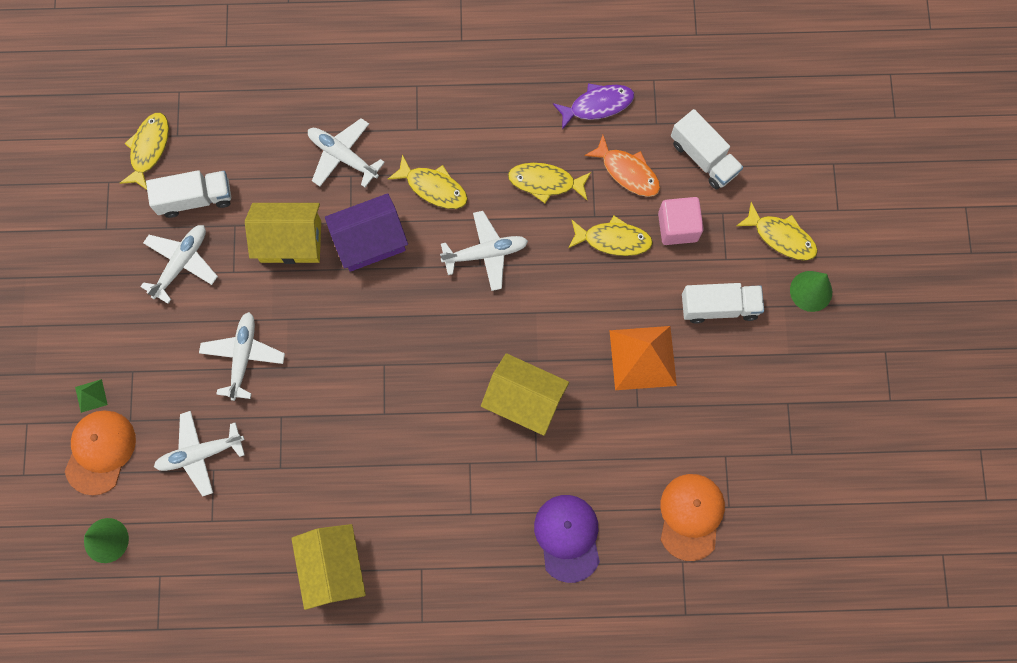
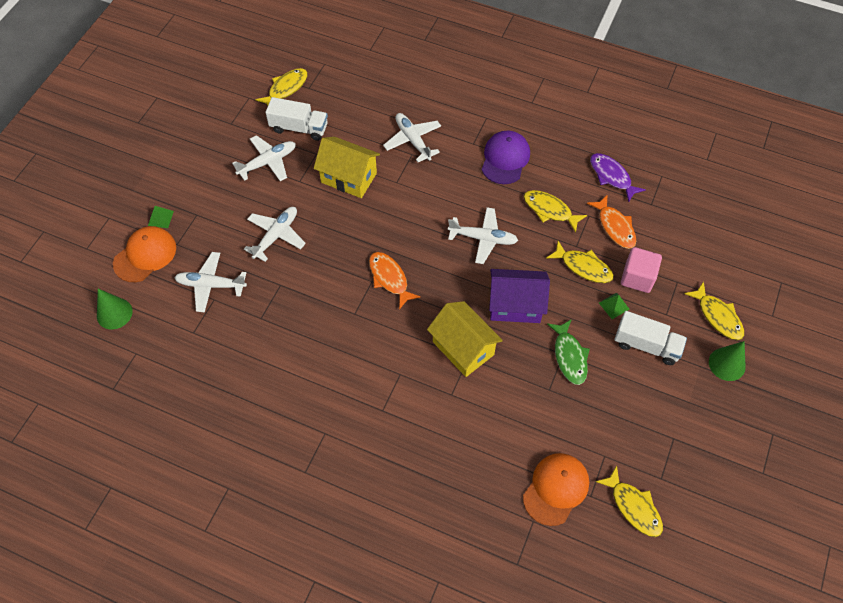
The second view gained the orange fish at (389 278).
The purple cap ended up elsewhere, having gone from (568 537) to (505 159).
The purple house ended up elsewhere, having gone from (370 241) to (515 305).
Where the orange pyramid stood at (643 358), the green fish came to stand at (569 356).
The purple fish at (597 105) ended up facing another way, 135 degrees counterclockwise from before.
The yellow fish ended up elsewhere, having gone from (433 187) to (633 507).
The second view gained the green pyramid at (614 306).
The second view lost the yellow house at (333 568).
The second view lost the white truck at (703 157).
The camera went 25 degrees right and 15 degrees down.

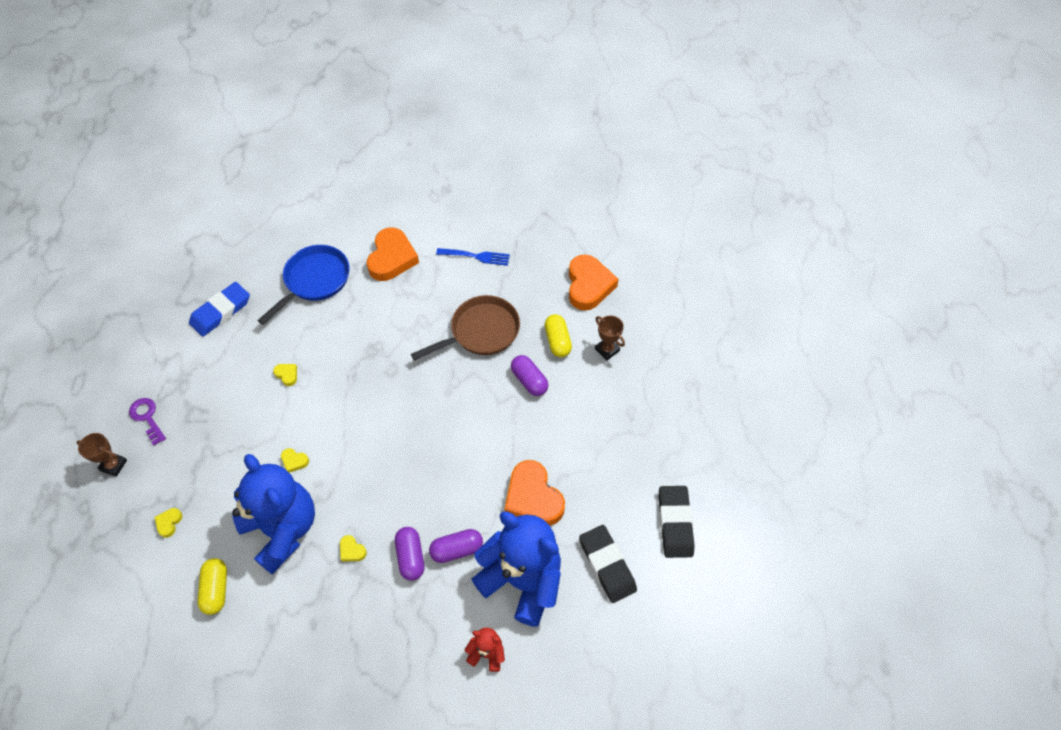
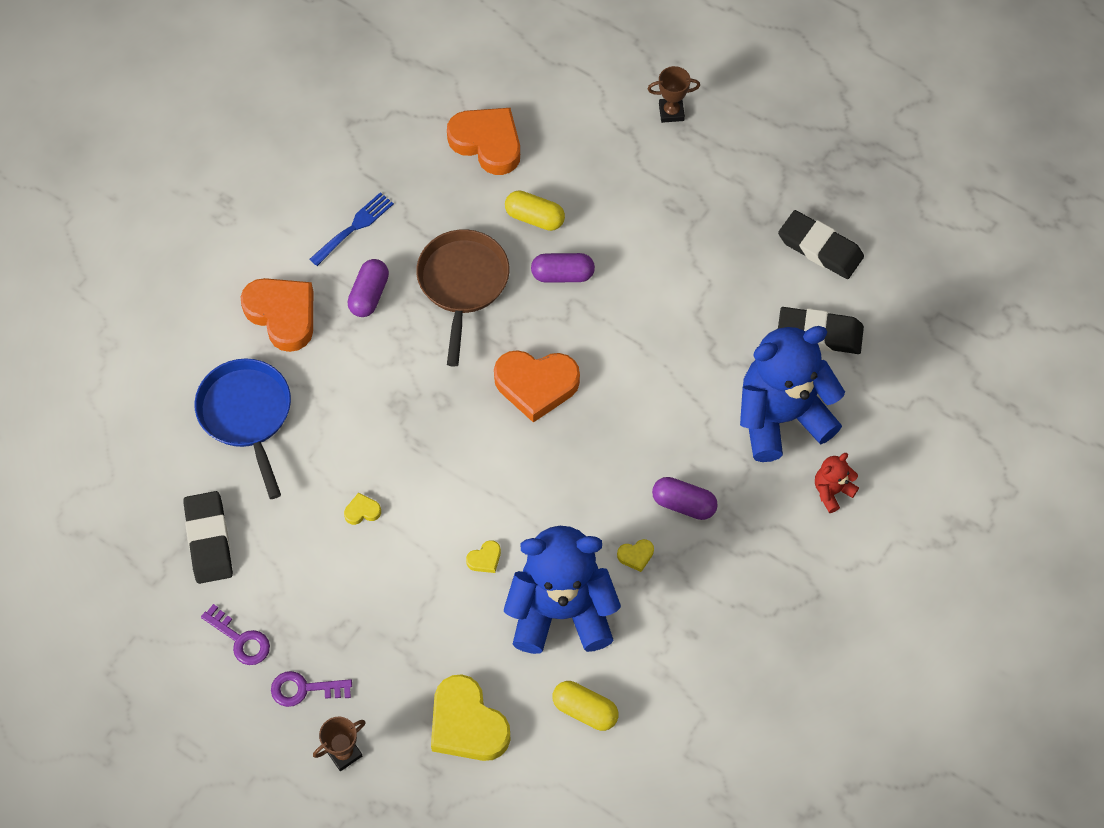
What was the blue eraser at (221 311) turned into the black eraser at (208 540).
The second view gained the purple key at (241 639).
The purple capsule ended up elsewhere, having gone from (457 549) to (369 295).
The size of the yellow heart at (169 523) changed by a factor of 2.38.
The orange heart ended up elsewhere, having gone from (533 497) to (536 385).
The brown trophy ended up elsewhere, having gone from (607 350) to (671 112).
The camera went 55 degrees left and 5 degrees up.

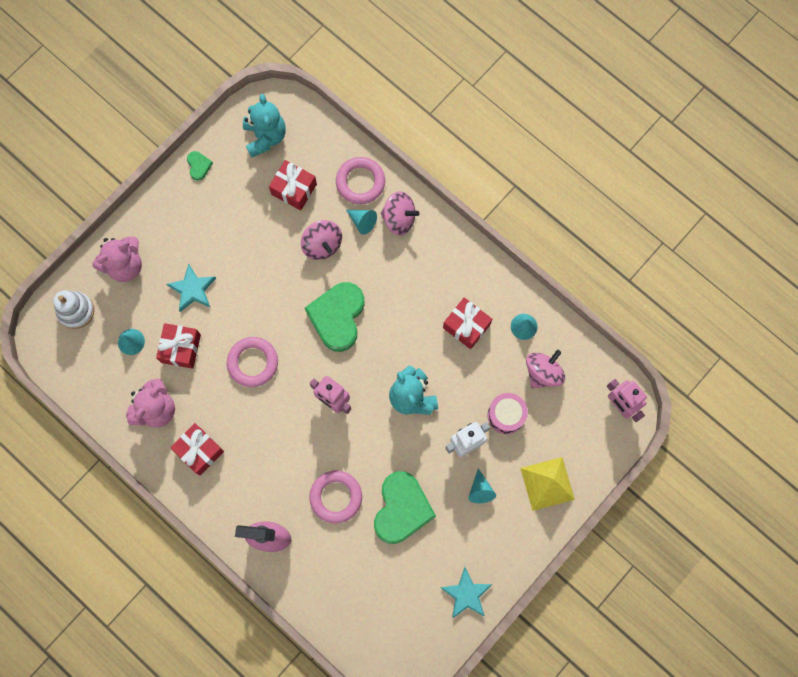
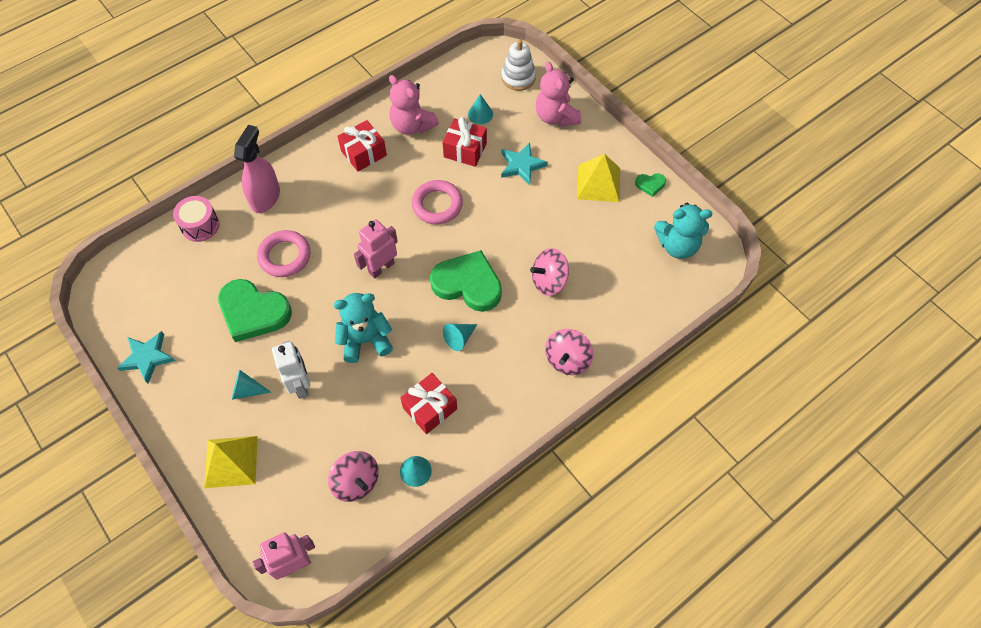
The pink drum ended up elsewhere, having gone from (506 415) to (200 225).
The turquoise cone ended up elsewhere, having gone from (362 222) to (459 338).
The second view gained the yellow pyramid at (598 183).
The second view lost the red gift at (294 189).
The second view lost the pink ring at (360 182).
The camera went 100 degrees right and 15 degrees down.

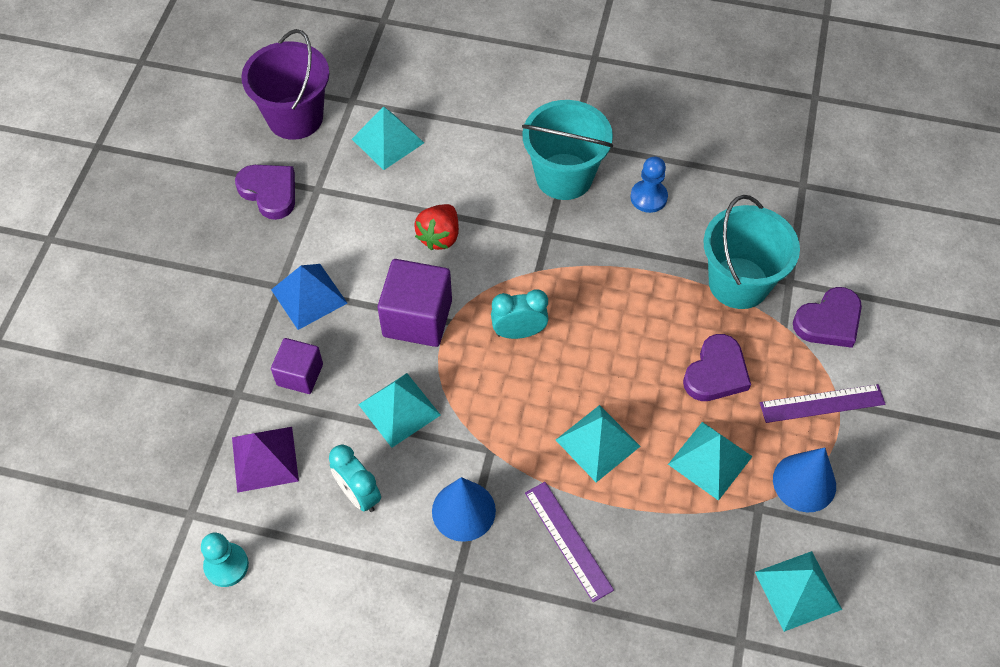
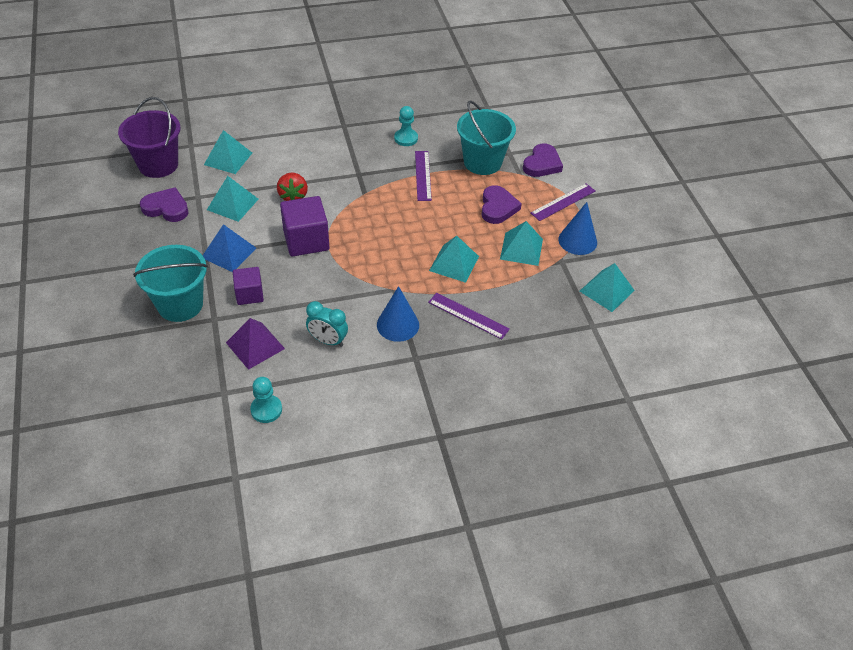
The turquoise bucket ended up elsewhere, having gone from (564 177) to (180 304).
The turquoise pyramid ended up elsewhere, having gone from (399 409) to (232 204).
What was the blue pawn at (648 197) turned into the turquoise pawn at (406 138).
The second view gained the purple ruler at (423 175).
The second view lost the turquoise clock at (519 332).
The camera went 30 degrees left and 10 degrees down.

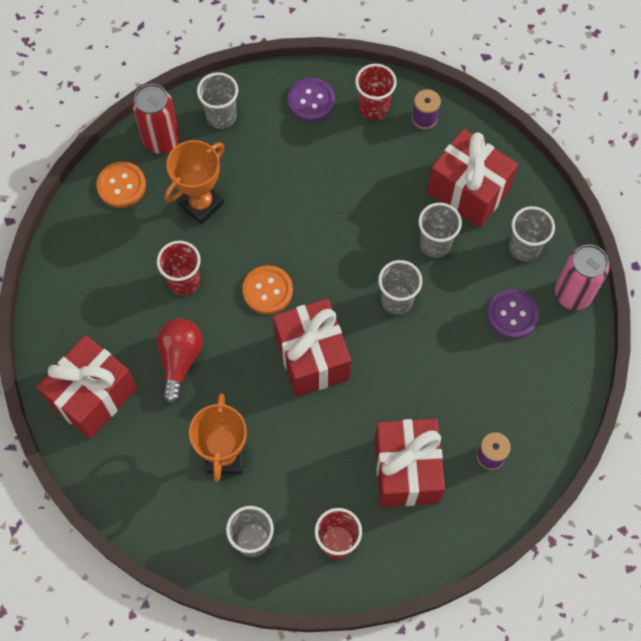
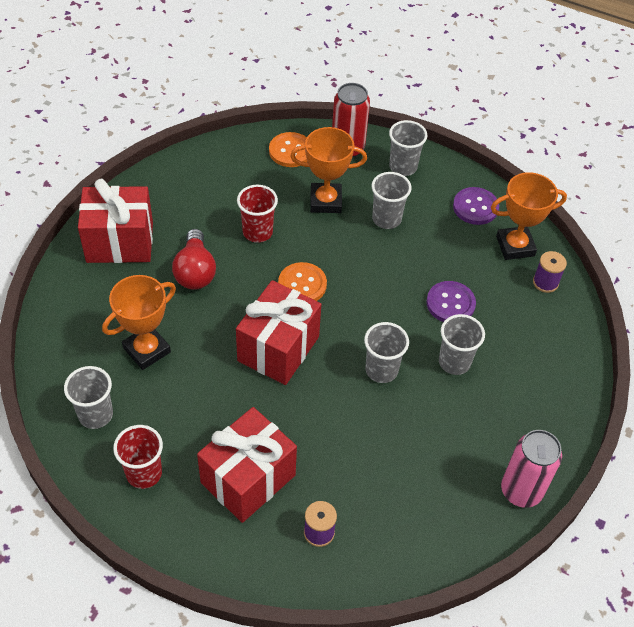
The red light bulb at (180 360) ended up facing another way, 120 degrees clockwise from before.
The grey cup ended up elsewhere, having gone from (524 247) to (386 219).
The purple button ended up elsewhere, having gone from (512 315) to (450 303).
Where the red cup stood at (373 107), the orange trophy came to stand at (515 246).
The second view lost the red gift at (468 191).
The camera went 45 degrees right and 15 degrees down.

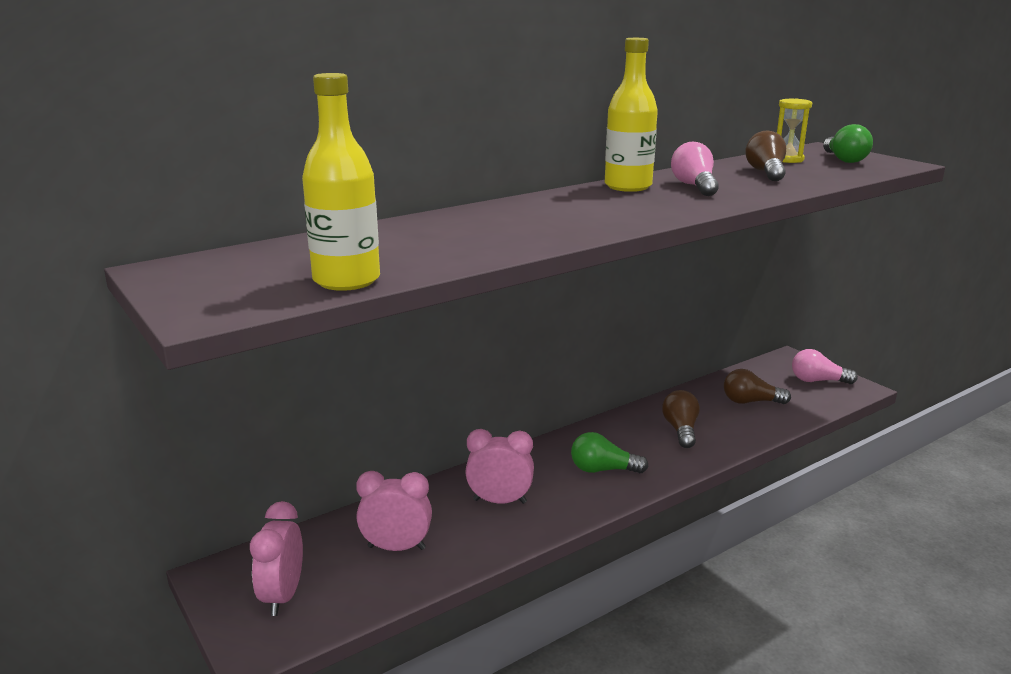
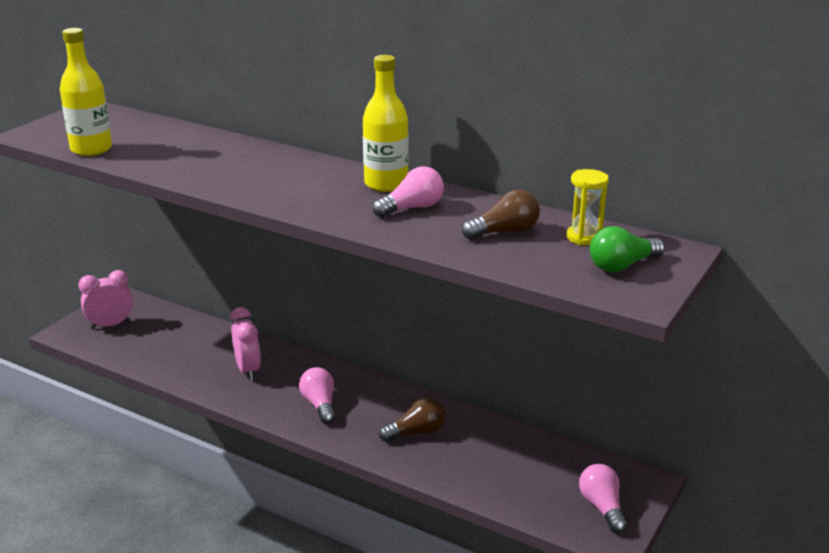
What was the green light bulb at (603 470) turned into the pink light bulb at (320 405).
The second view lost the pink clock at (396 548).
The second view lost the brown light bulb at (750 402).
The camera went 65 degrees right and 5 degrees up.

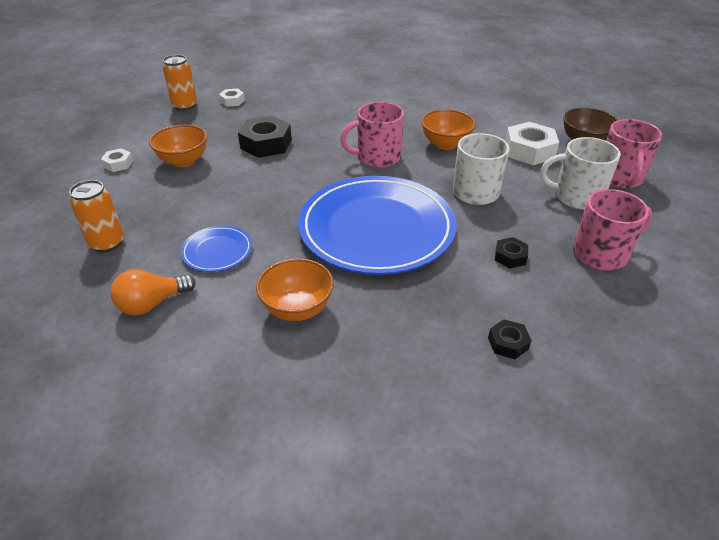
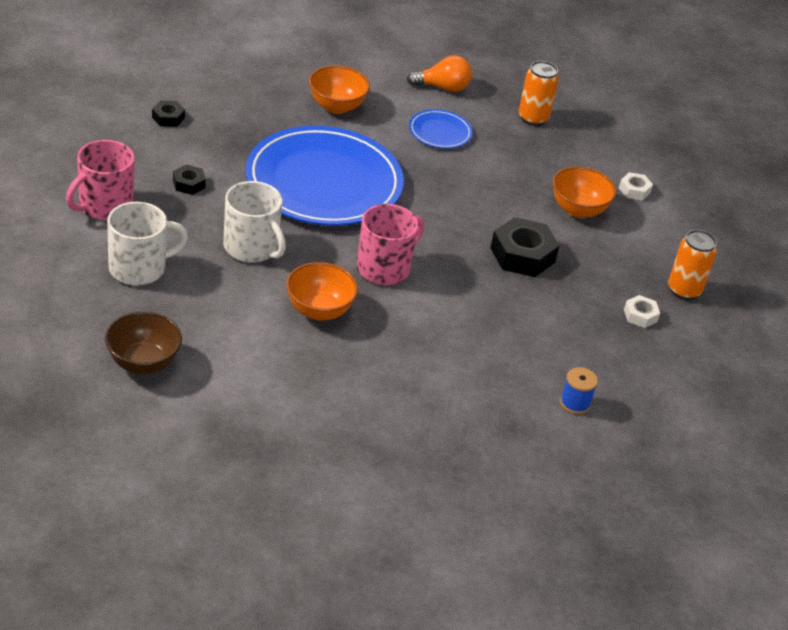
The orange light bulb at (152 303) ended up facing another way, 60 degrees clockwise from before.
The second view gained the blue spool at (575 403).
The second view lost the white nut at (529 151).
The second view lost the pink mug at (620 178).
The camera went 145 degrees right and 0 degrees up.

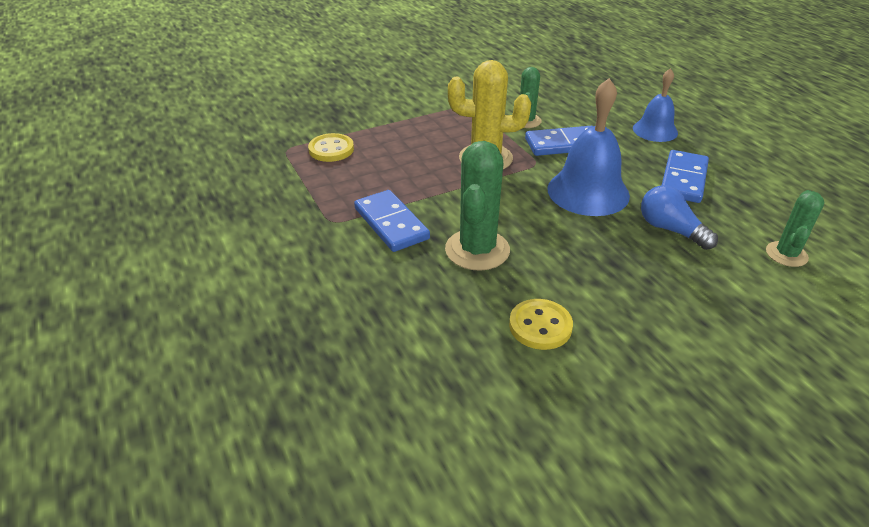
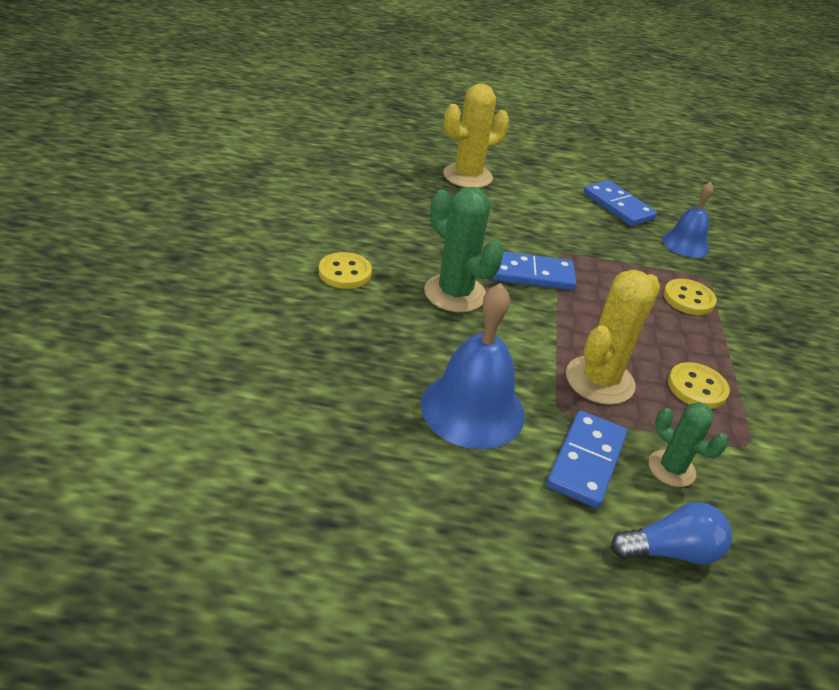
The second view gained the yellow cactus at (467 176).
The blue domino ended up elsewhere, having gone from (683 179) to (618 206).
The blue light bulb ended up elsewhere, having gone from (670 230) to (670 551).
The blue bell ended up elsewhere, having gone from (655 130) to (685 244).
The second view gained the yellow button at (697 387).
The second view lost the green cactus at (786 254).
The camera went 120 degrees right and 0 degrees up.

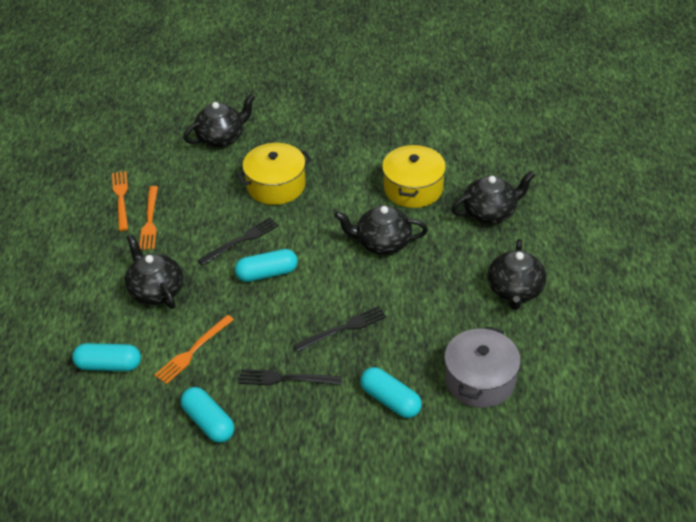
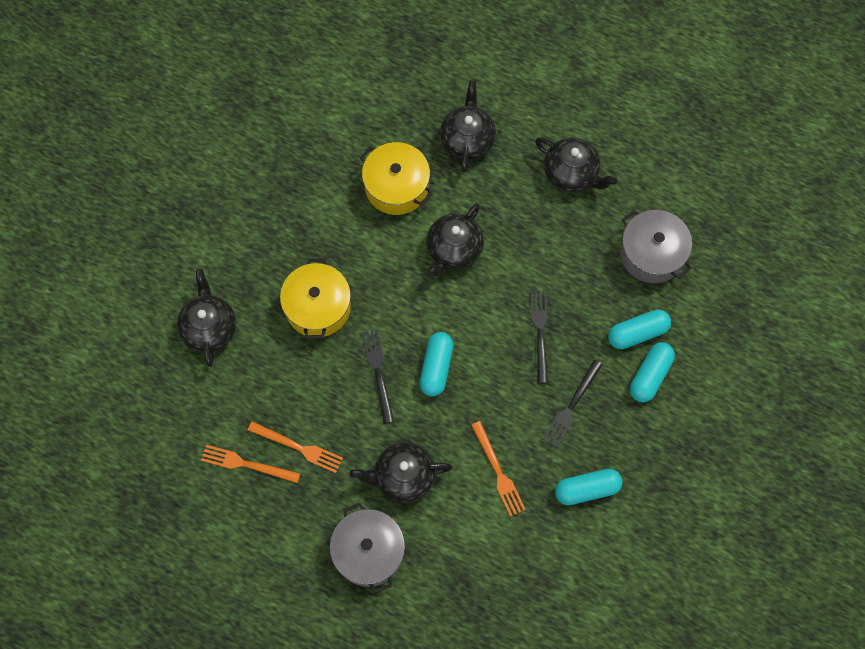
The second view gained the grey pot at (368 552).
The turquoise capsule ended up elsewhere, having gone from (109 365) to (650 375).
The camera went 65 degrees left and 25 degrees up.

